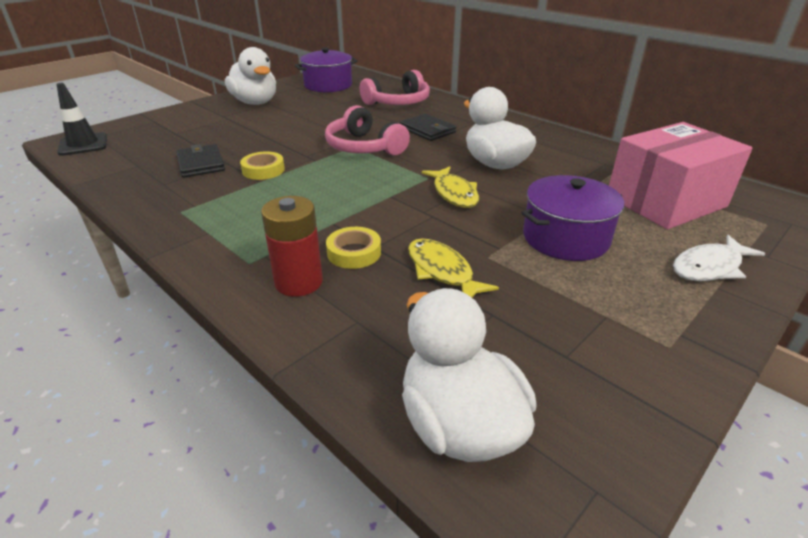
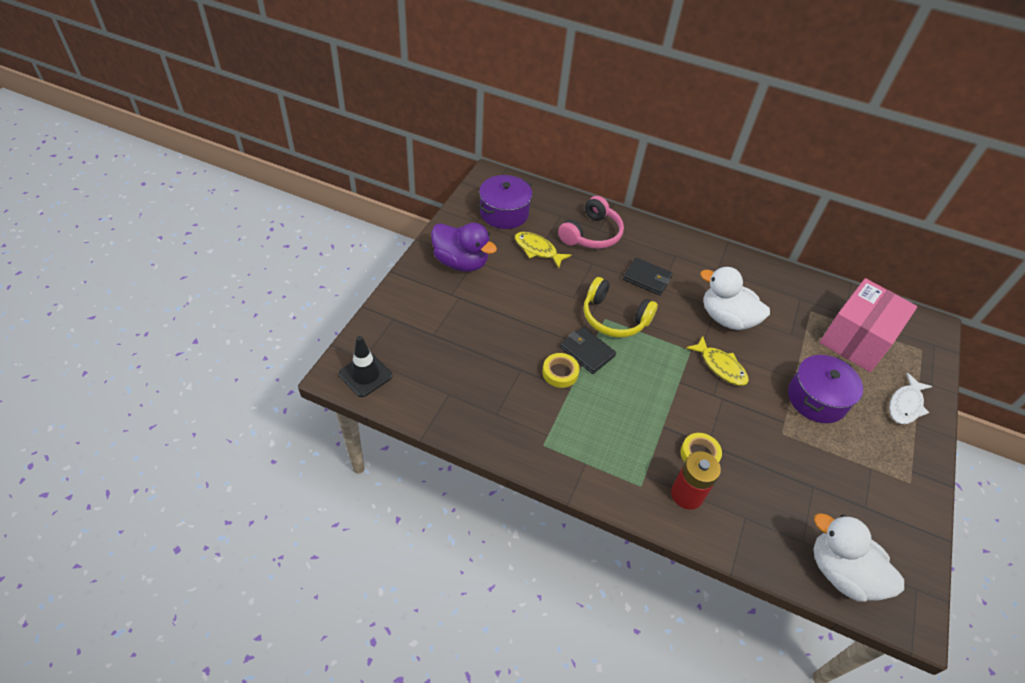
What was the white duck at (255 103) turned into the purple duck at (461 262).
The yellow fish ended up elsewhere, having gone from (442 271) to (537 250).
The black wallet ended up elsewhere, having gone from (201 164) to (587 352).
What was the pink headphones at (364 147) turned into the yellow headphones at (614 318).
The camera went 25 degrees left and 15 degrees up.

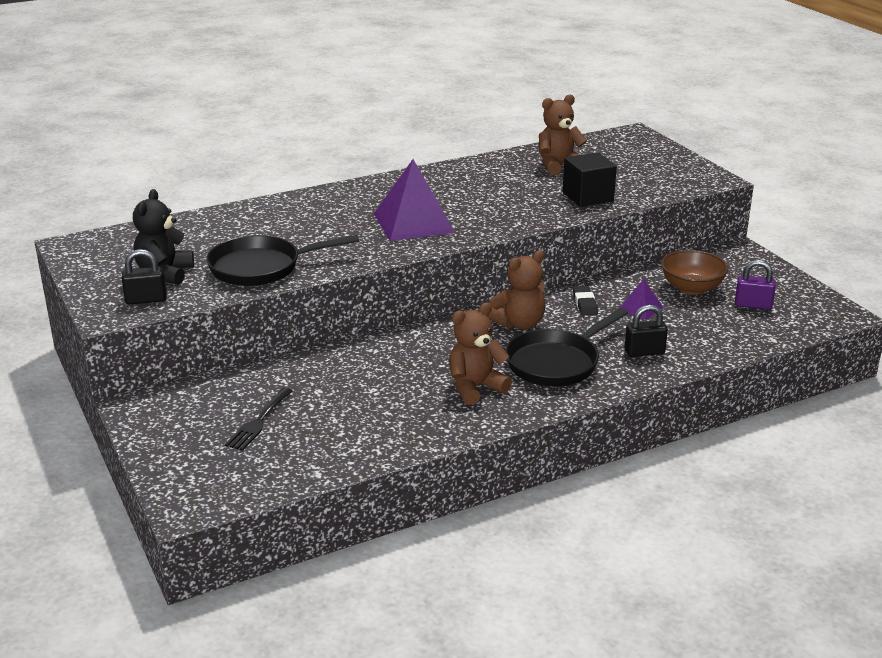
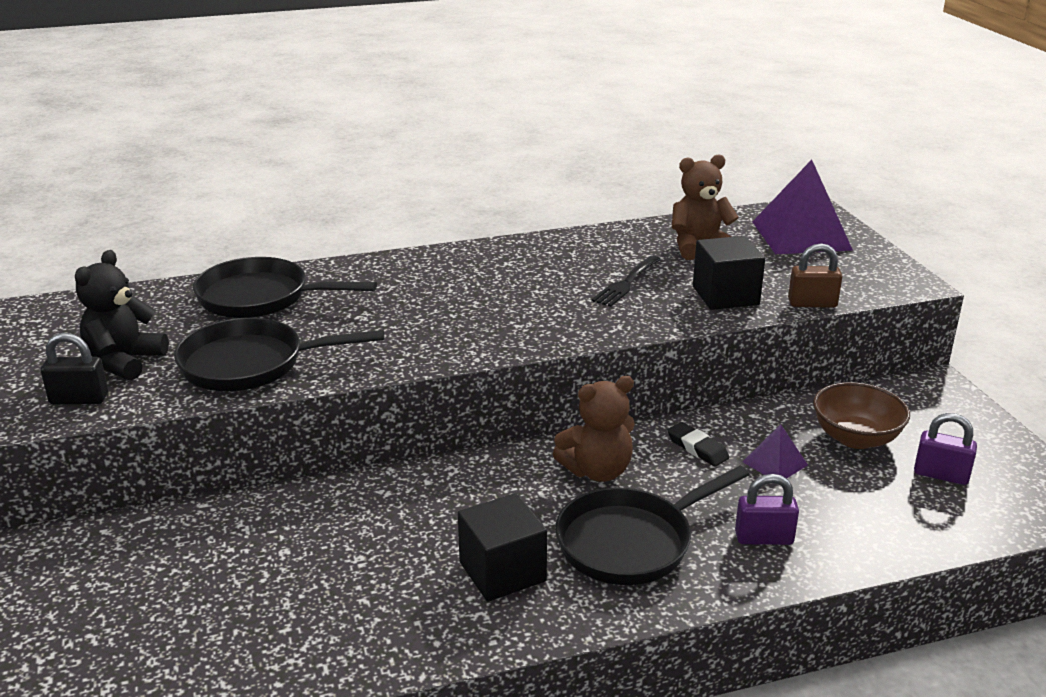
The second view gained the black pan at (260 297).
Where the brown teddy bear stood at (475 387), the black cube came to stand at (502 571).
The black fork ended up elsewhere, having gone from (258 422) to (626 283).
The black eraser at (585 304) ended up facing another way, 45 degrees counterclockwise from before.
What was the black padlock at (644 352) turned into the purple padlock at (764 538).
The purple pyramid ended up elsewhere, having gone from (413 223) to (801 235).
The second view gained the brown padlock at (812 303).
The camera went 10 degrees right and 0 degrees up.

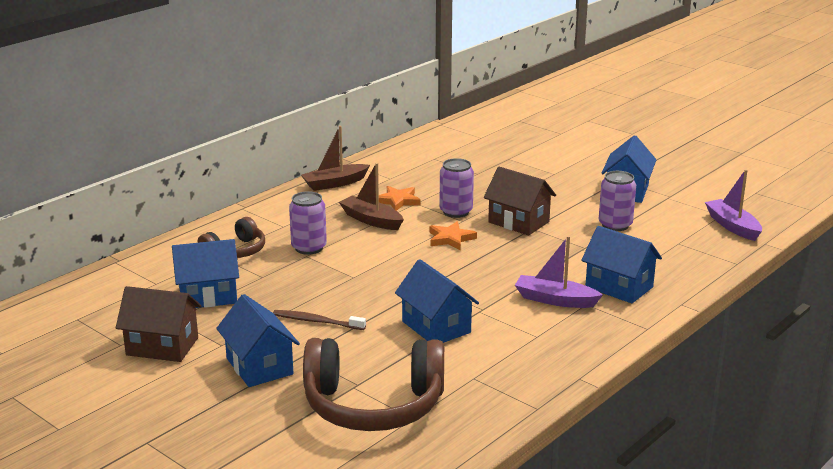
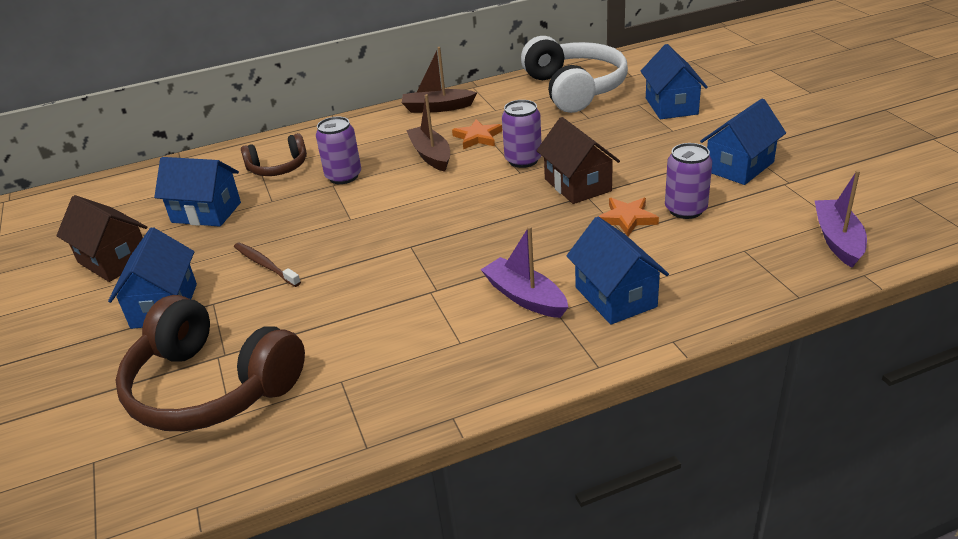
The second view gained the white headphones at (574 89).
The orange star ended up elsewhere, having gone from (450 239) to (627 218).
The blue house ended up elsewhere, having gone from (436 327) to (671 106).
The camera went 30 degrees right and 10 degrees up.

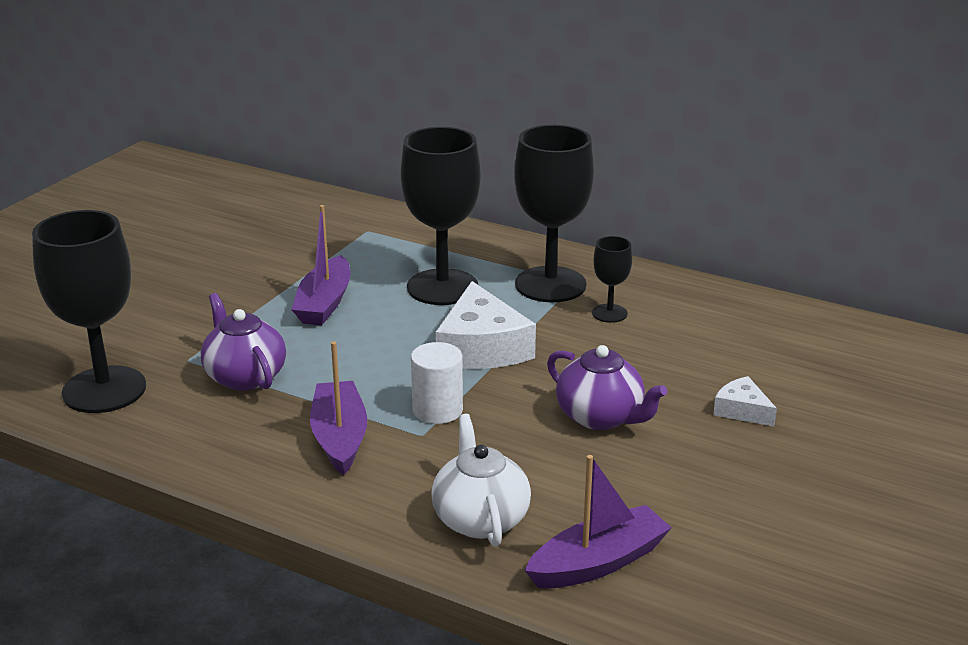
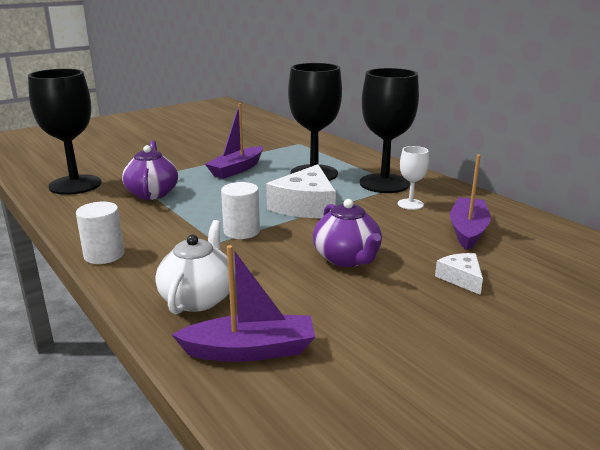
The second view gained the white cylinder at (104 255).
What was the black goblet at (609 313) turned into the white goblet at (410 204).
The purple boat ended up elsewhere, having gone from (339 437) to (468 230).
The camera went 25 degrees right and 5 degrees down.

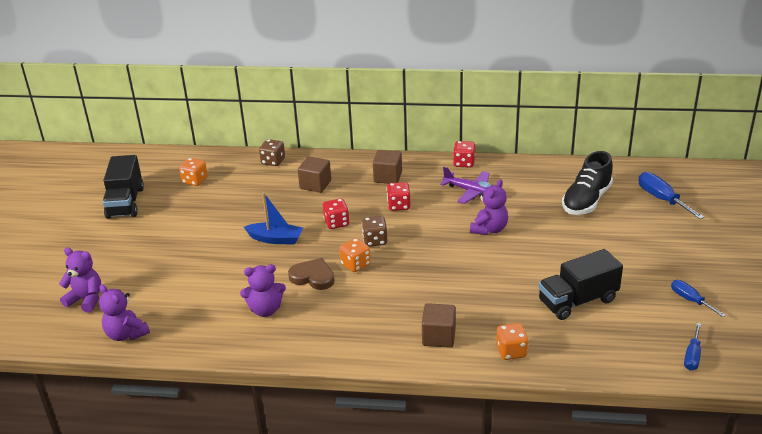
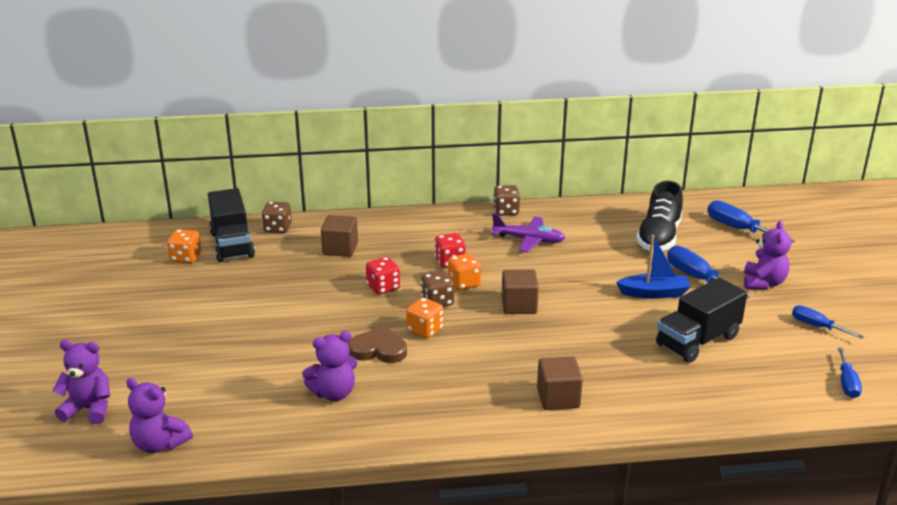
The black truck ended up elsewhere, having gone from (125 203) to (232 245).
The orange dice ended up elsewhere, having gone from (511 351) to (464 283).
What was the red dice at (464 163) turned into the brown dice at (506 211).
The brown cube ended up elsewhere, having gone from (388 177) to (519 305).
The blue boat ended up elsewhere, having gone from (275 239) to (654 293).
The second view gained the blue screwdriver at (696 278).
The purple teddy bear ended up elsewhere, having gone from (489 229) to (763 283).
The camera went 15 degrees left and 5 degrees down.

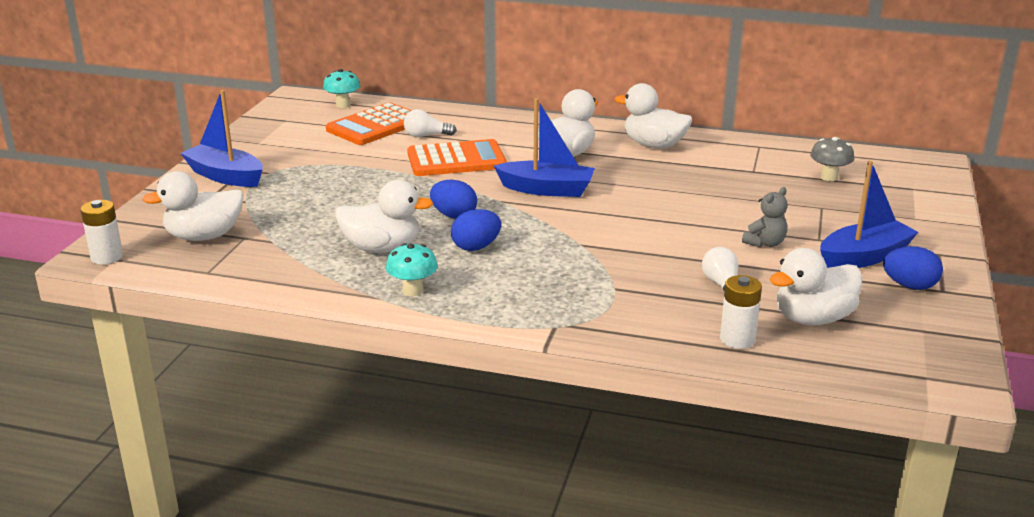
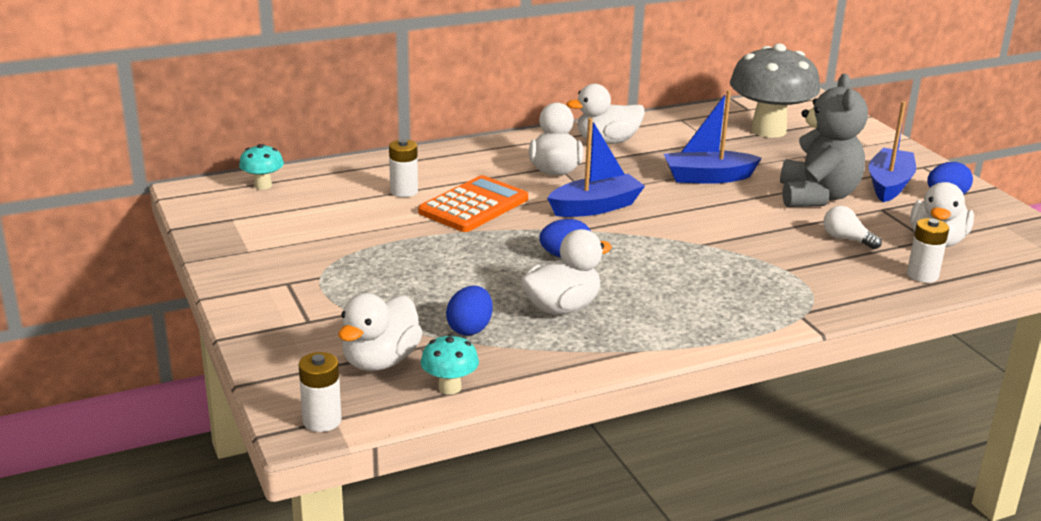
Where the white light bulb stood at (426 136), the white battery came to stand at (404 191).
The turquoise mushroom ended up elsewhere, having gone from (413 291) to (449 387).
The blue egg ended up elsewhere, having gone from (476 247) to (470 329).
The blue boat ended up elsewhere, having gone from (225 176) to (708 177).
The size of the grey mushroom at (829 177) changed by a factor of 2.27.
The size of the grey teddy bear at (765 243) changed by a factor of 2.23.
The second view lost the orange calculator at (375 126).
The camera went 40 degrees left and 0 degrees up.

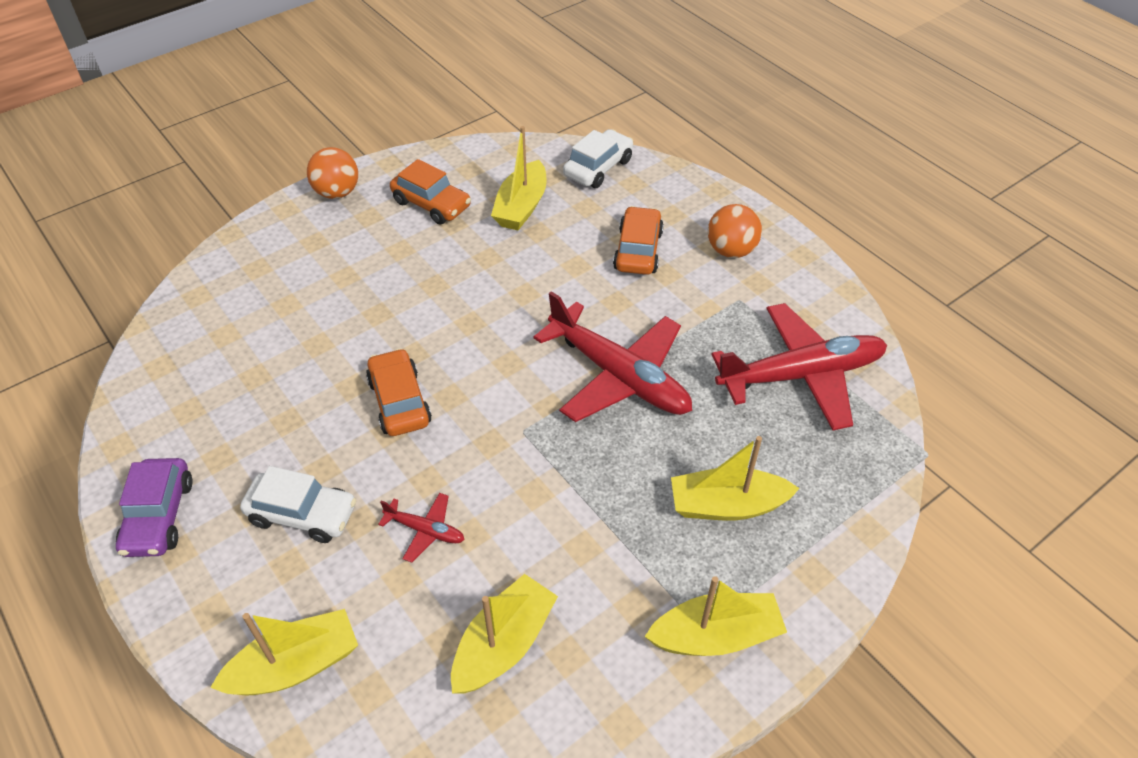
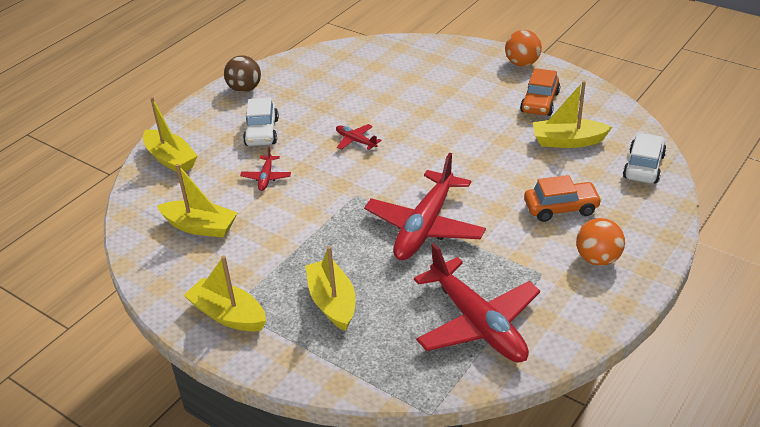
The yellow boat at (715 635) ended up facing another way, 150 degrees clockwise from before.
Where the purple car stood at (159 516), the brown ball came to stand at (245 89).
Where the orange car stood at (399 401), the red plane came to stand at (356 141).
The white car at (598 168) ended up facing another way, 90 degrees counterclockwise from before.
The camera went 75 degrees right and 10 degrees down.

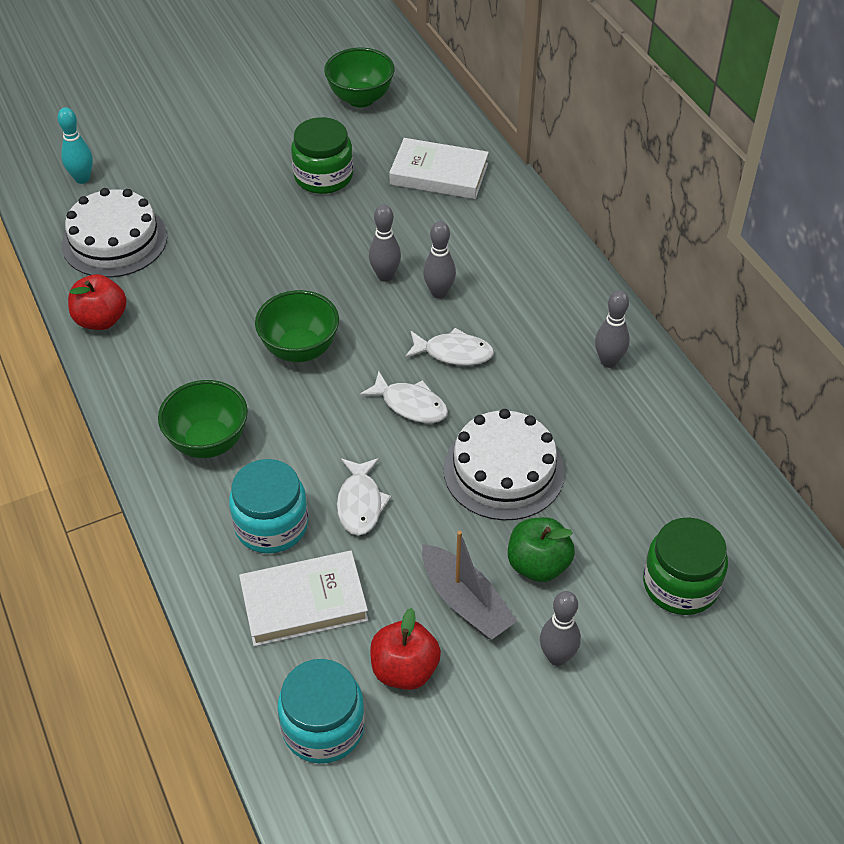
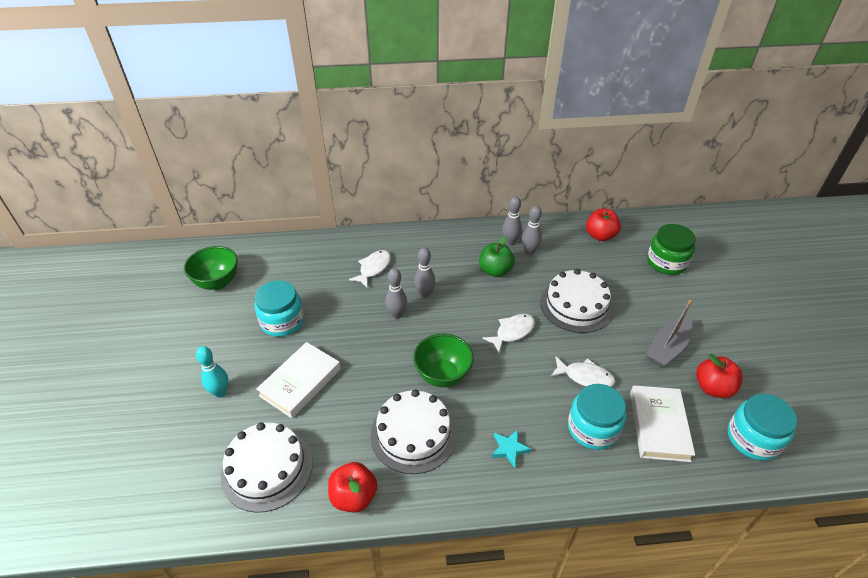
The turquoise bowling pin ended up elsewhere, having gone from (82 179) to (220 392).
What was the green jar at (323 176) turned into the turquoise jar at (282 321).
The white book ended up elsewhere, having gone from (439 174) to (300 382).
The white fish ended up elsewhere, having gone from (453 353) to (373 268).
The second view gained the white cake at (413 434).
The green apple ended up elsewhere, having gone from (538 565) to (495 271).
Where the green bowl stood at (208 442), the turquoise star came to stand at (509 449).
The grey bowling pin ended up elsewhere, having gone from (557 657) to (529 251).
The second view gained the red apple at (600 236).
The grey boat at (465 602) ended up facing another way, 150 degrees clockwise from before.
The camera went 70 degrees left and 5 degrees down.

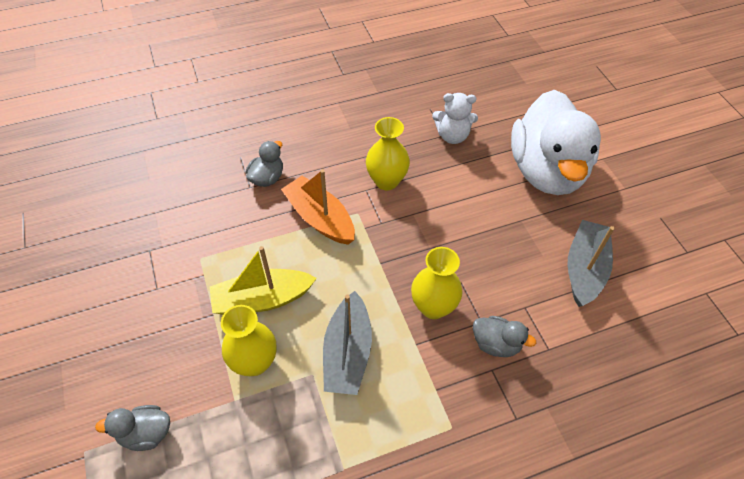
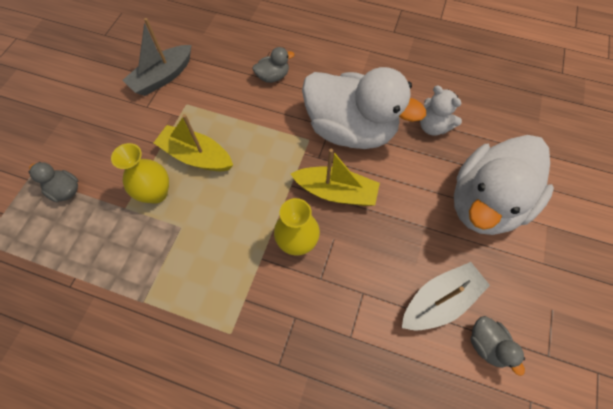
The grey boat ended up elsewhere, having gone from (347 353) to (163 77).
The second view gained the yellow boat at (336 192).
Where the yellow vase stood at (386 181), the white duck came to stand at (350 130).
The grey duck ended up elsewhere, having gone from (496 344) to (487 344).
The second view lost the orange boat at (320 218).
The camera went 40 degrees right and 10 degrees up.

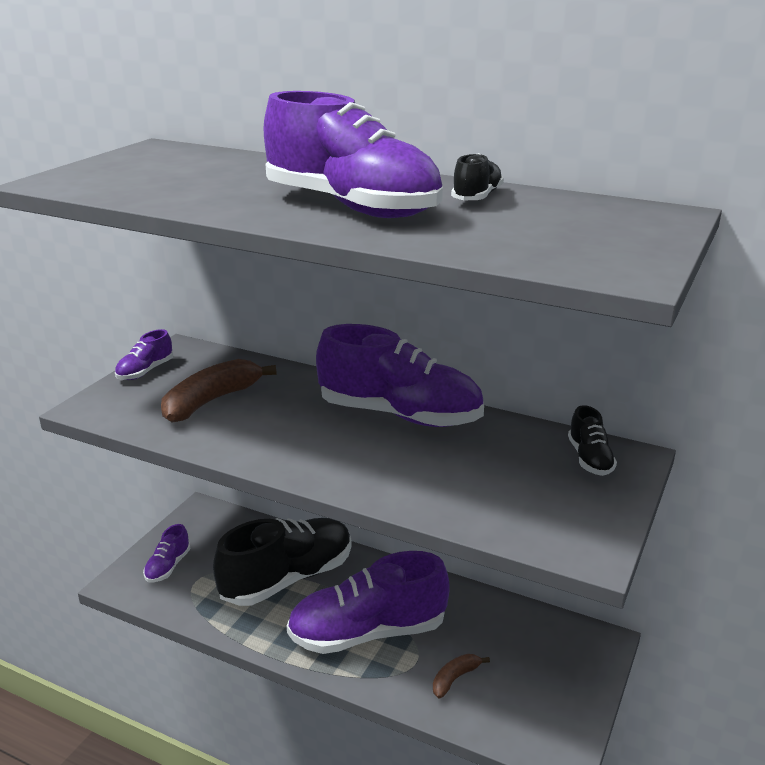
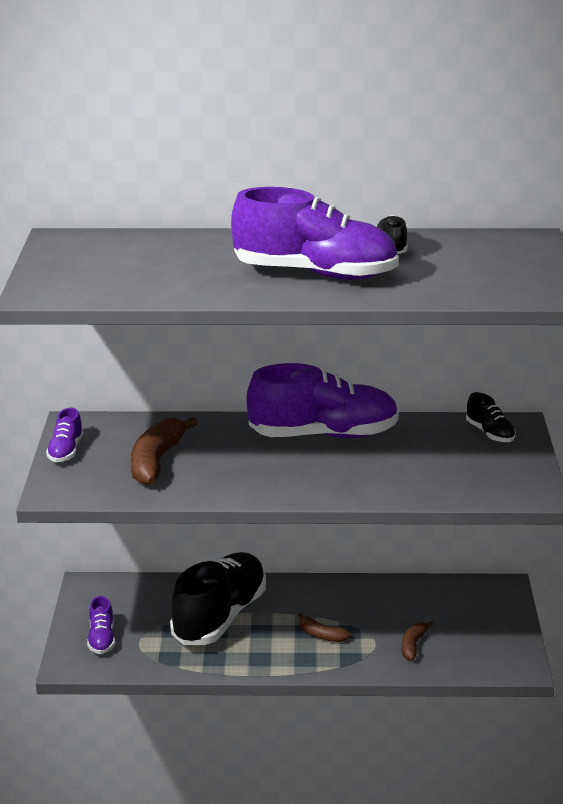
Where the purple shoe stood at (368 632), the brown banana came to stand at (321 635).
The camera went 25 degrees left and 0 degrees up.

